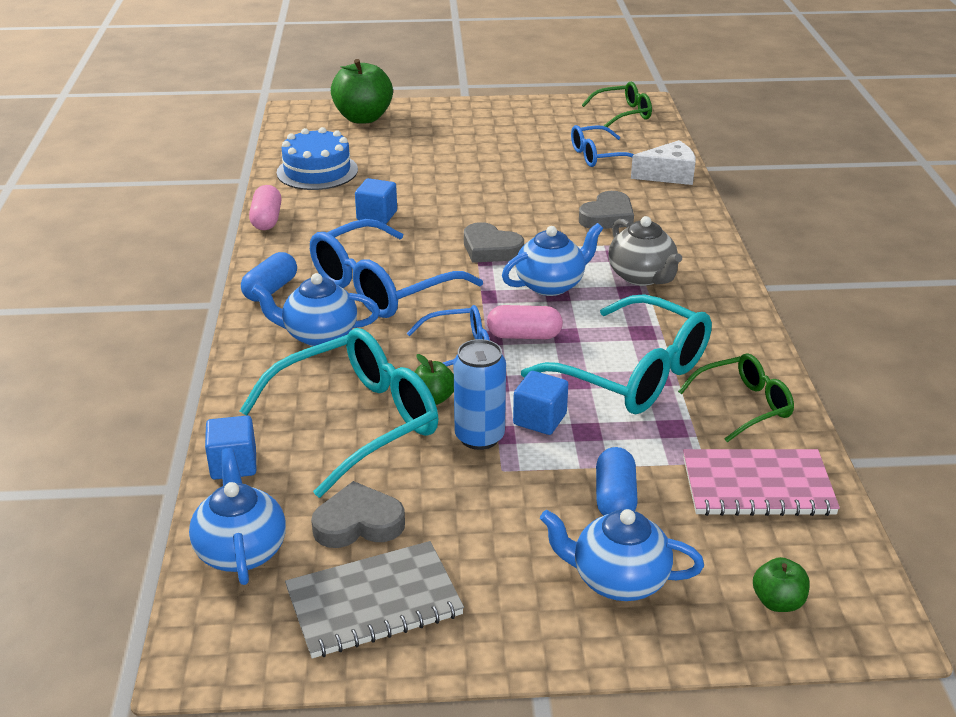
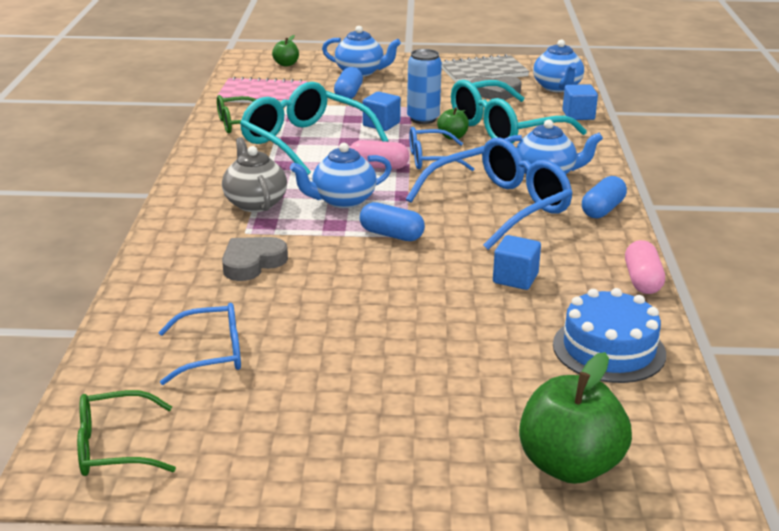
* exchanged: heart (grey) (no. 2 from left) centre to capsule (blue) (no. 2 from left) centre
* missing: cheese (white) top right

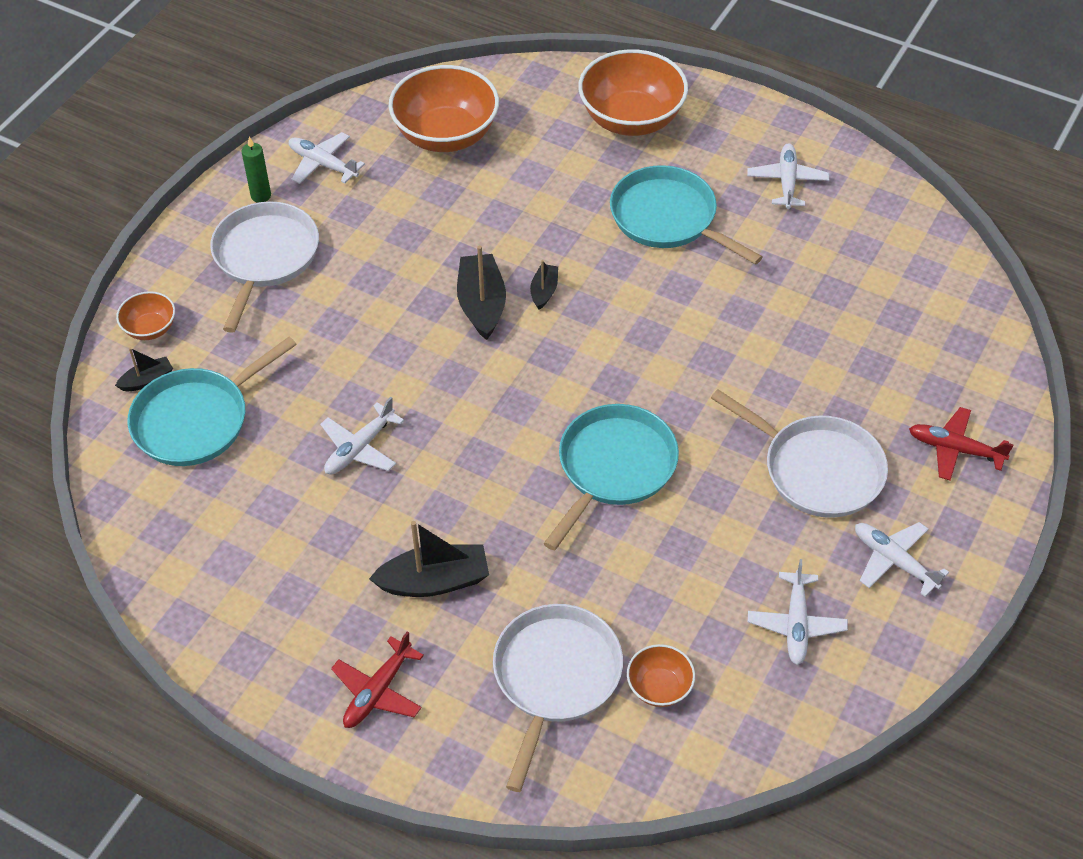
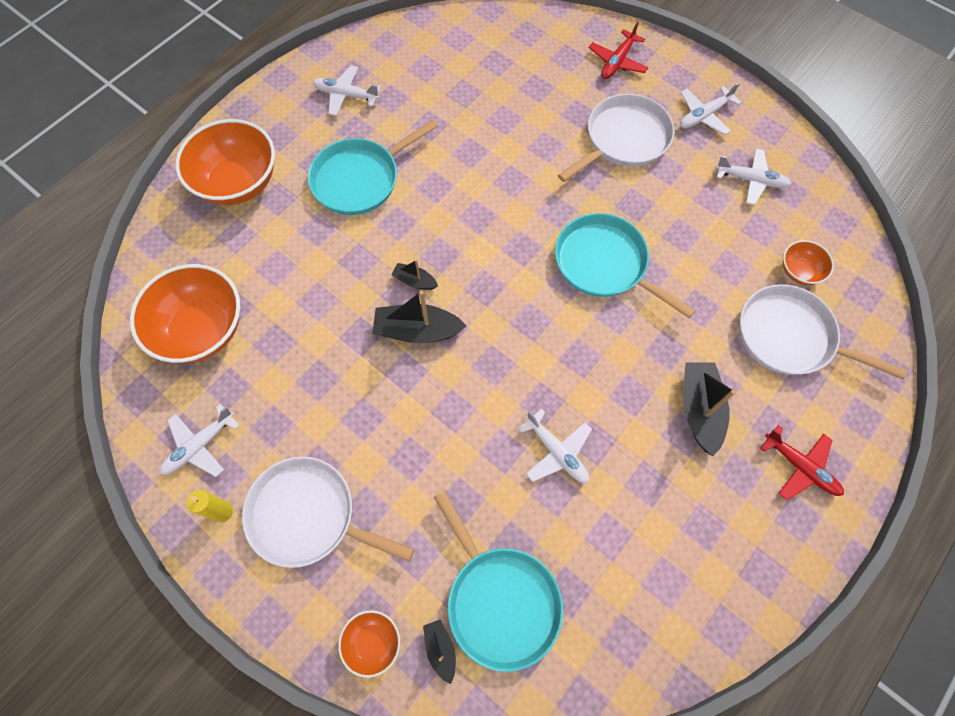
* colour: candle (green) top left to candle (yellow) bottom left

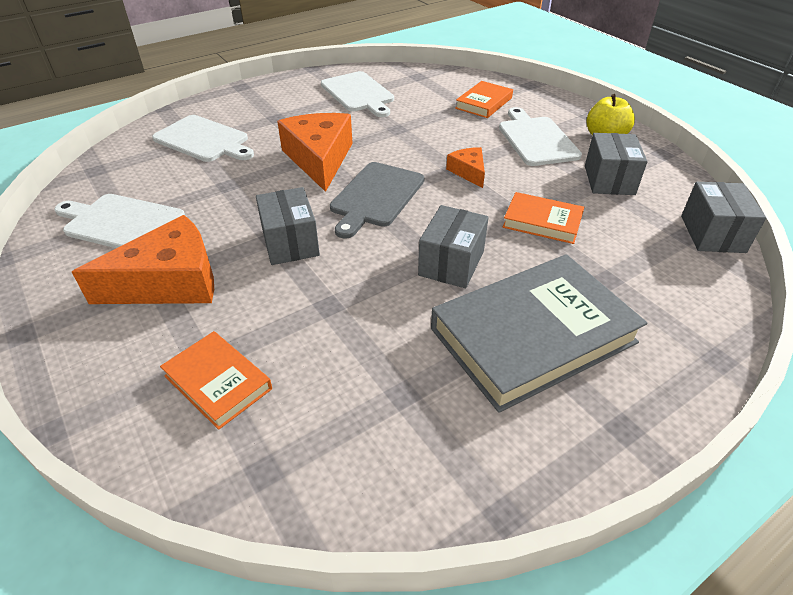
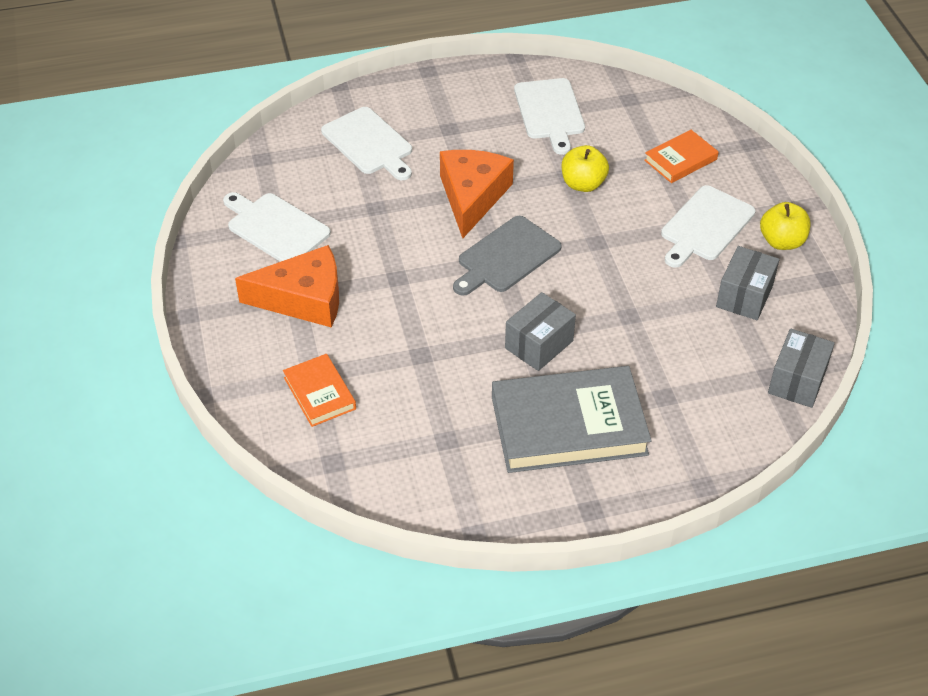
* appeared: apple (yellow) (no. 1 from left) top centre
* spun: cutting board (white) (no. 4 from left) top right = top right 150 degrees counterclockwise
* missing: box (grey) (no. 1 from left) centre
* missing: cheese (orange) (no. 3 from left) top centre
* missing: book (orange) (no. 3 from left) middle right

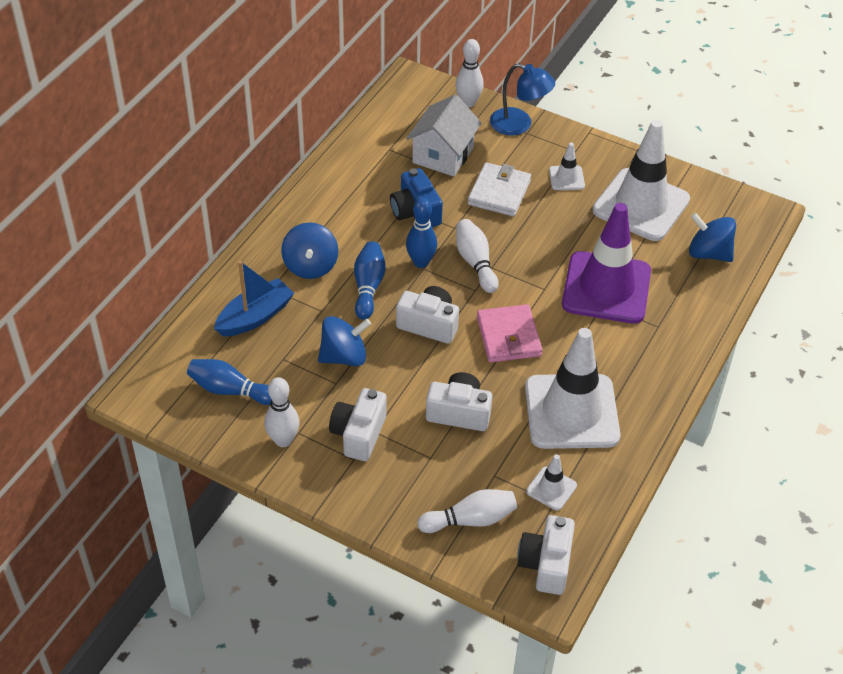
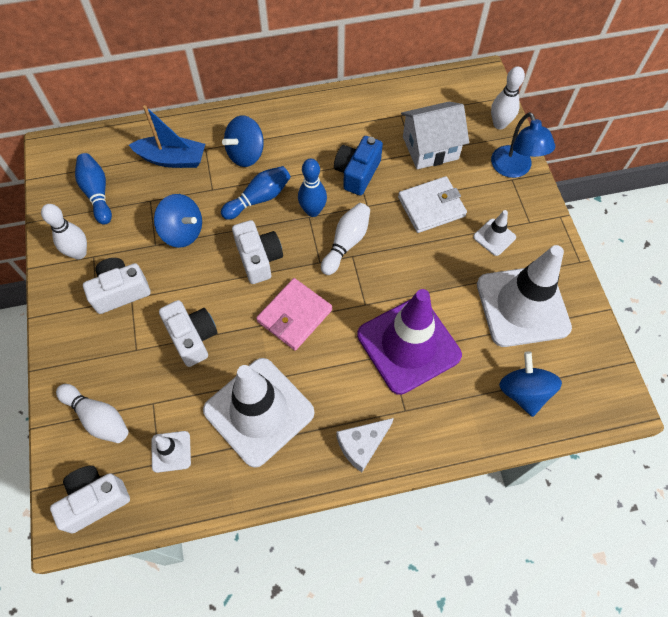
* appeared: cheese (white) bottom centre

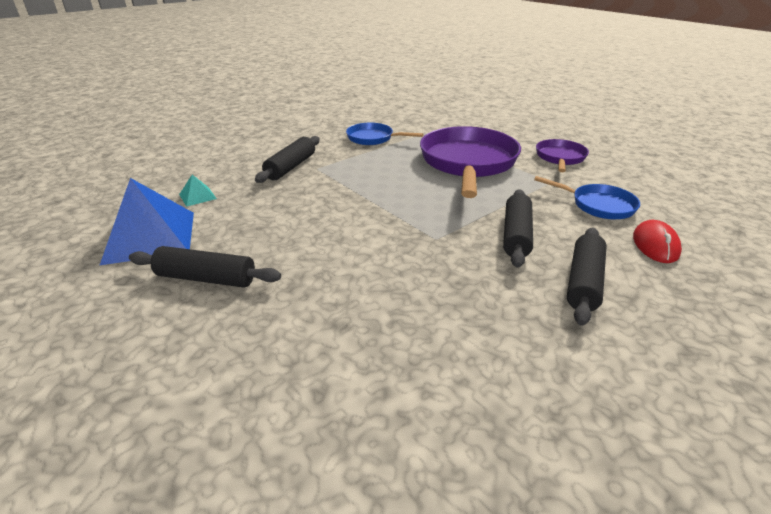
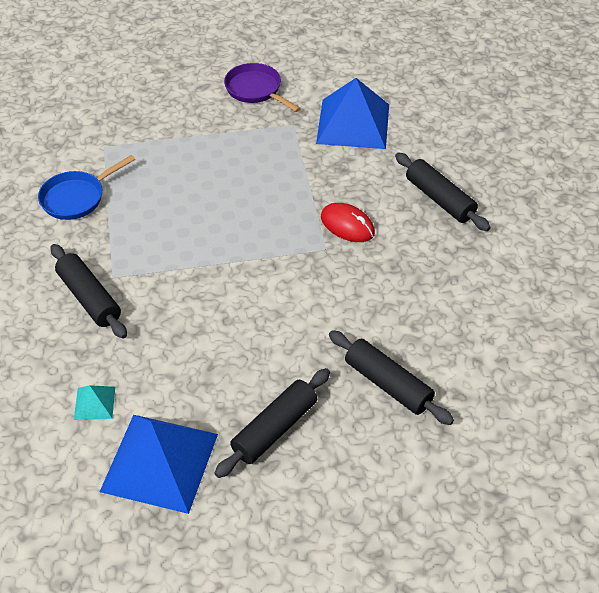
* exchanged: pan (blue) (no. 2 from left) middle right to pyramid (blue) (no. 2 from left) top centre
* relocated: mouse (red) middle right to centre
* relocated: rolling pin (black) (no. 3 from left) middle right to centre
* missing: pan (purple) (no. 1 from left) top centre

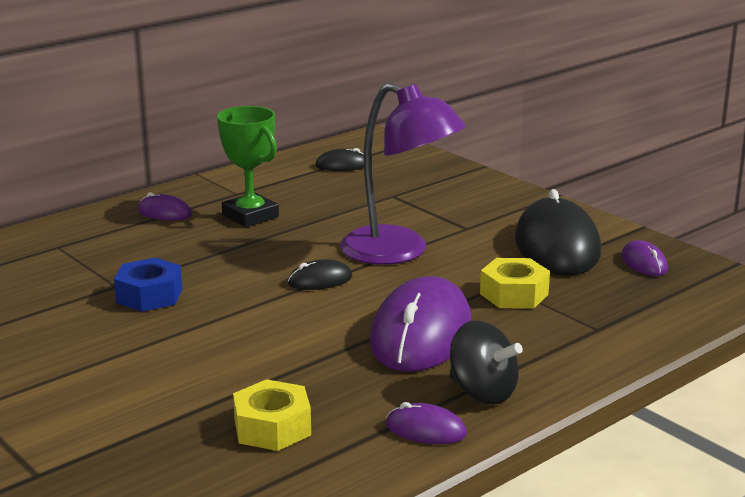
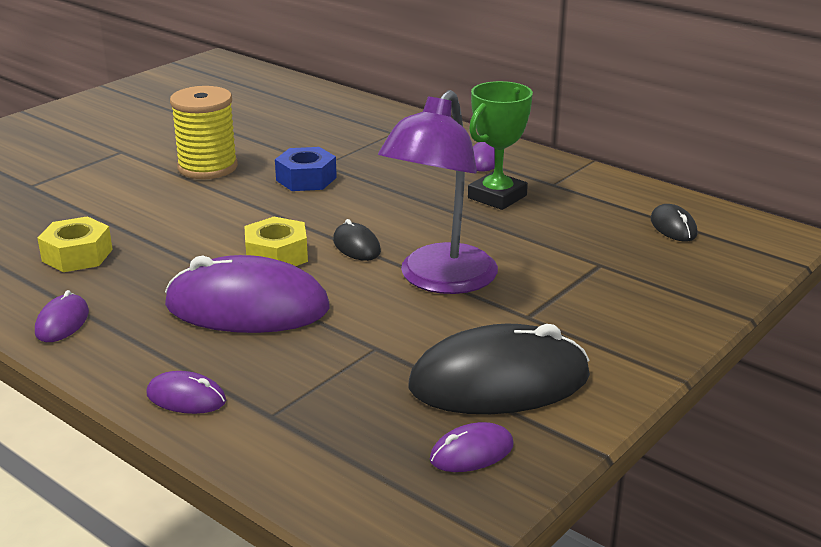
* appeared: mouse (purple) (no. 2 from left) bottom left
* appeared: spool (yellow) top left
* relocated: nut (yellow) (no. 2 from left) middle right to centre
* missing: spinning top (black) bottom centre

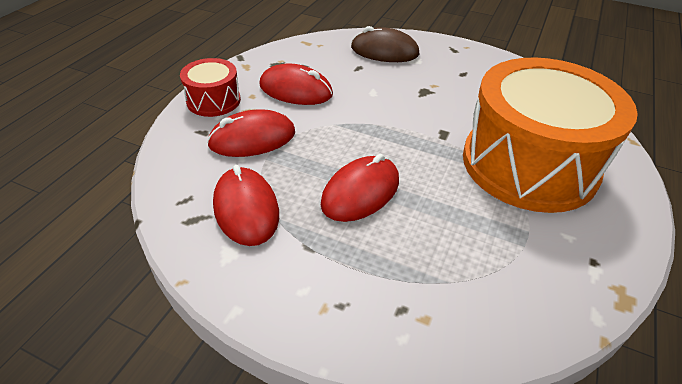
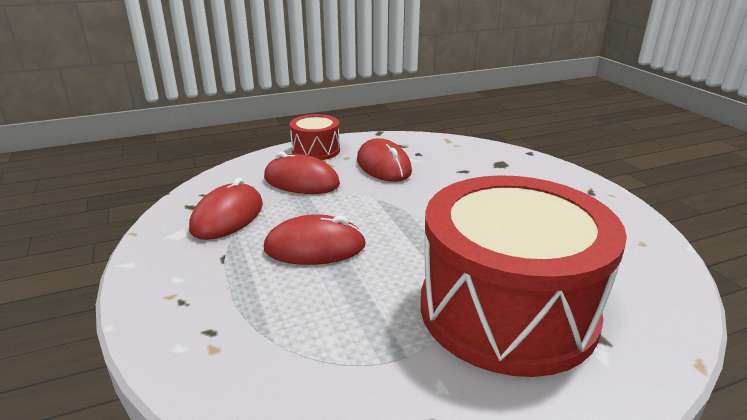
* colour: drum (orange) middle right to drum (red) (no. 2 from left) middle right
* missing: mouse (brown) top centre

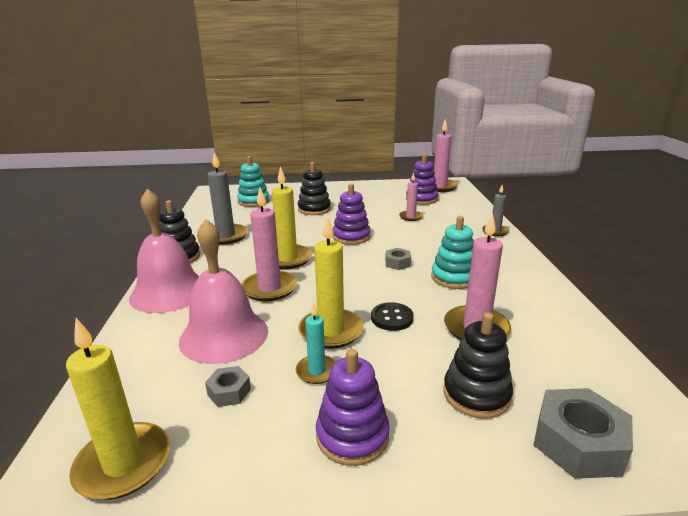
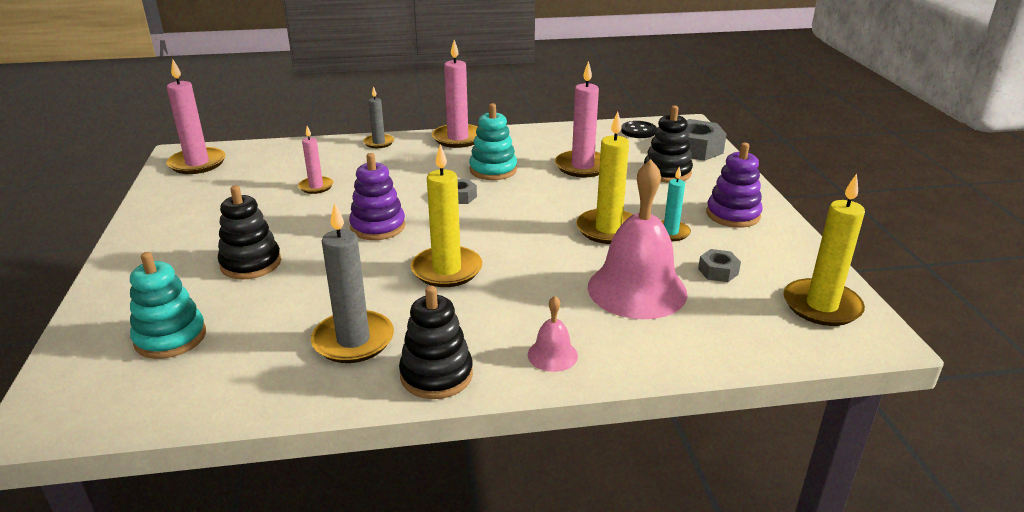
* relocated: candle (pink) (no. 1 from left in the first image) centre to candle (pink) (no. 3 from left) top centre
* size: bell (pink) (no. 1 from left) middle left = centre x0.45
* relocated: button (black) centre to top centre
* missing: stacking toy (purple) (no. 3 from left) centre

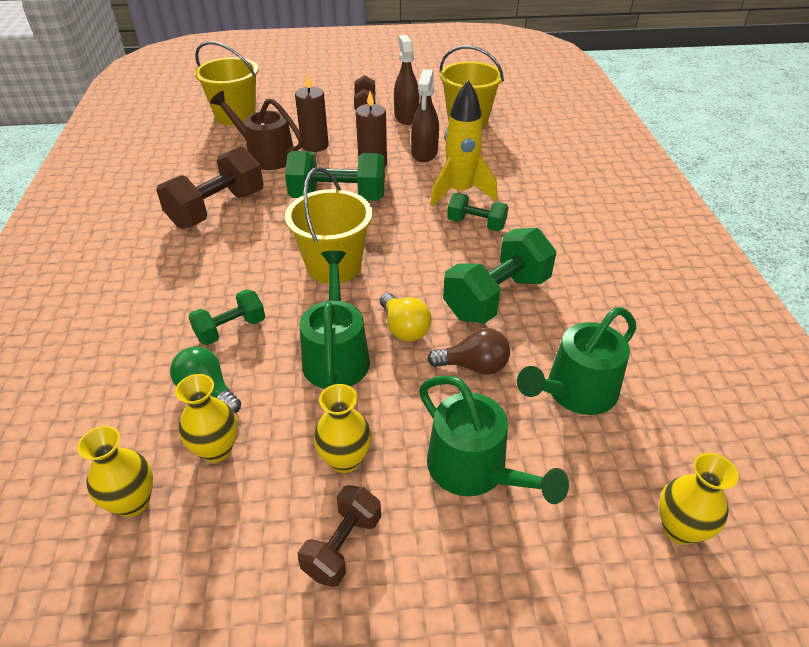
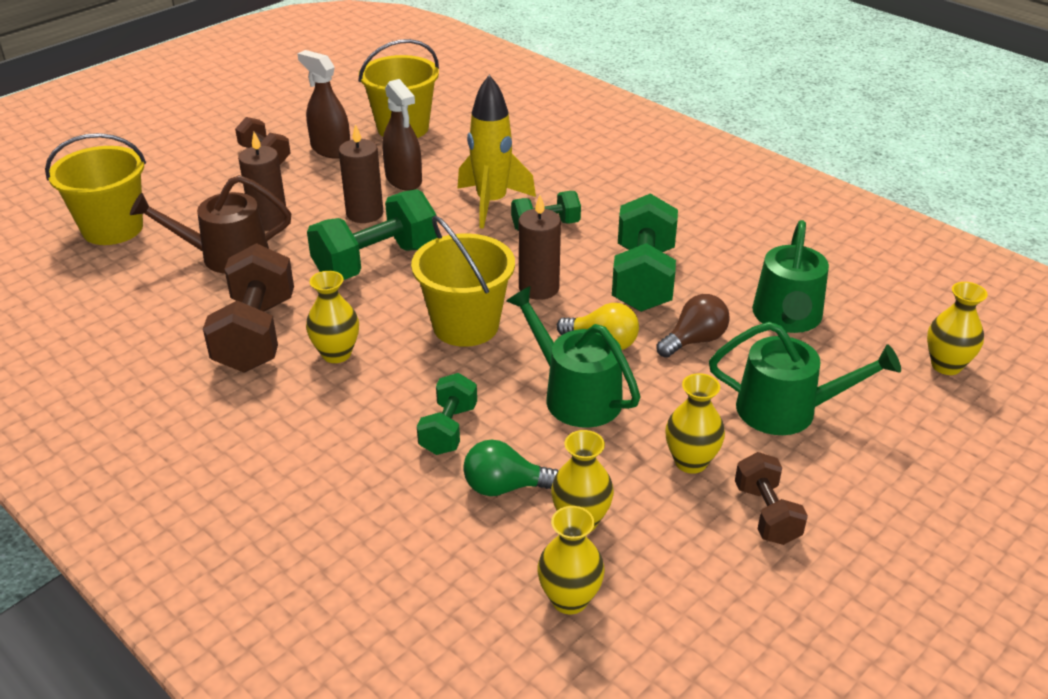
* appeared: vase (yellow) (no. 1 from left) middle left
* appeared: candle (brown) (no. 3 from left) centre

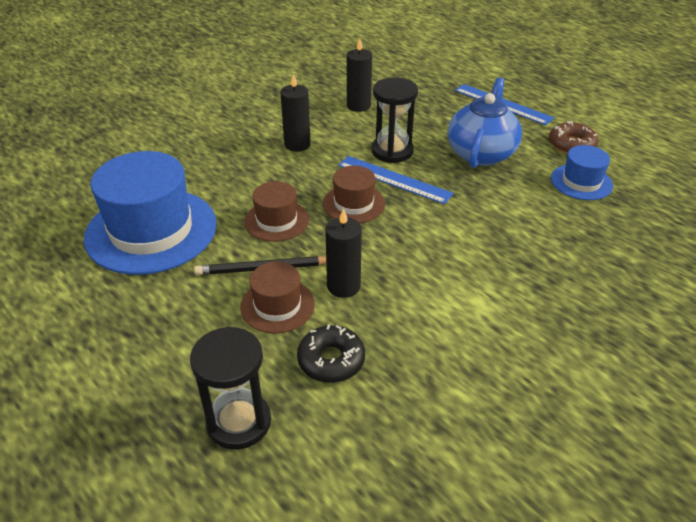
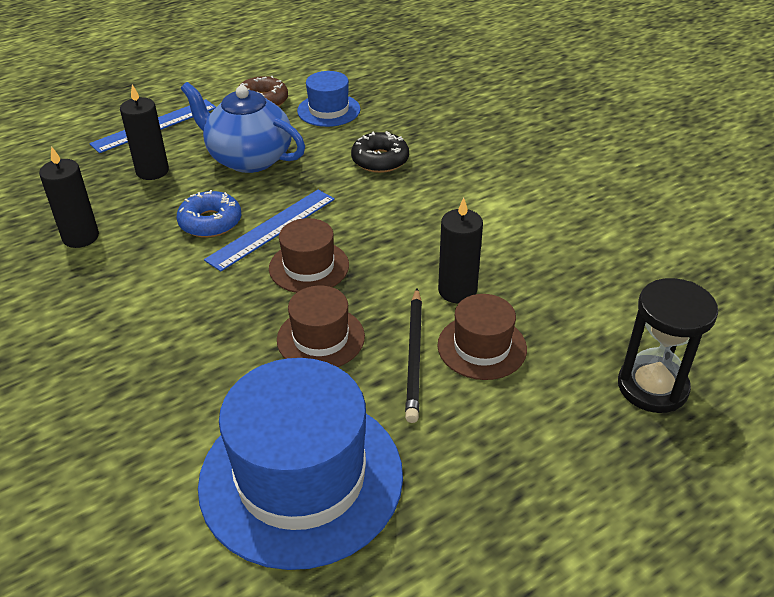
* relocated: candle (black) (no. 1 from left in the first image) top centre to candle (black) (no. 2 from left) top left
* exchanged: hourglass (black) (no. 2 from left) top centre to donut (blue) middle left
* relocated: donut (black) bottom centre to top centre

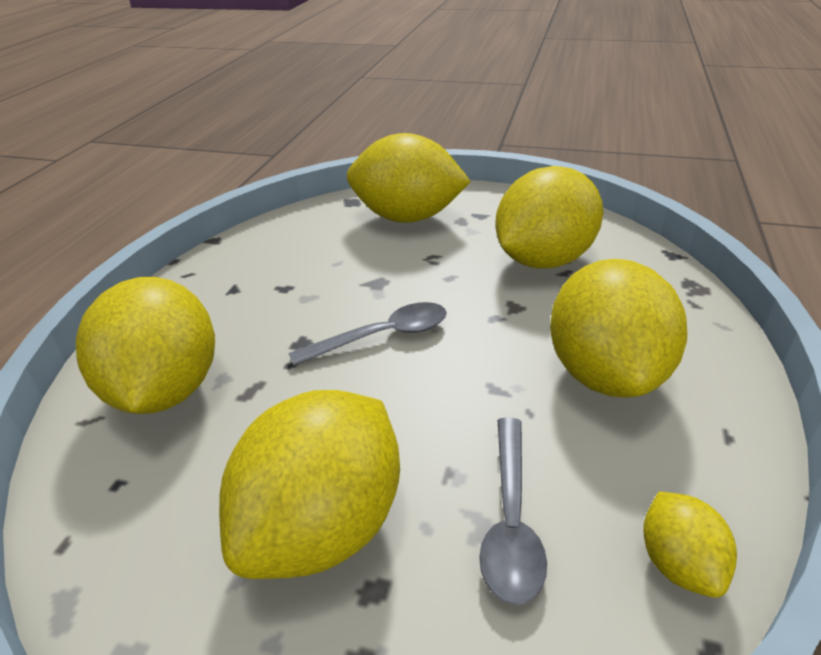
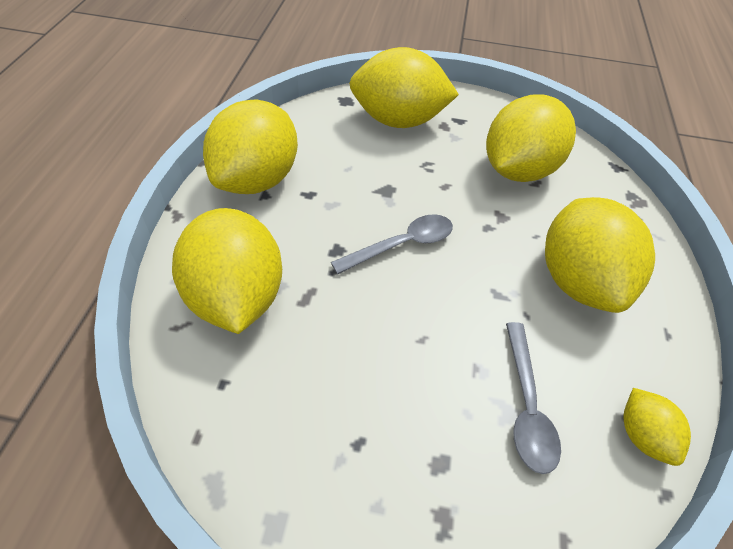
* relocated: lemon (yellow) (no. 2 from left) bottom centre to top centre

